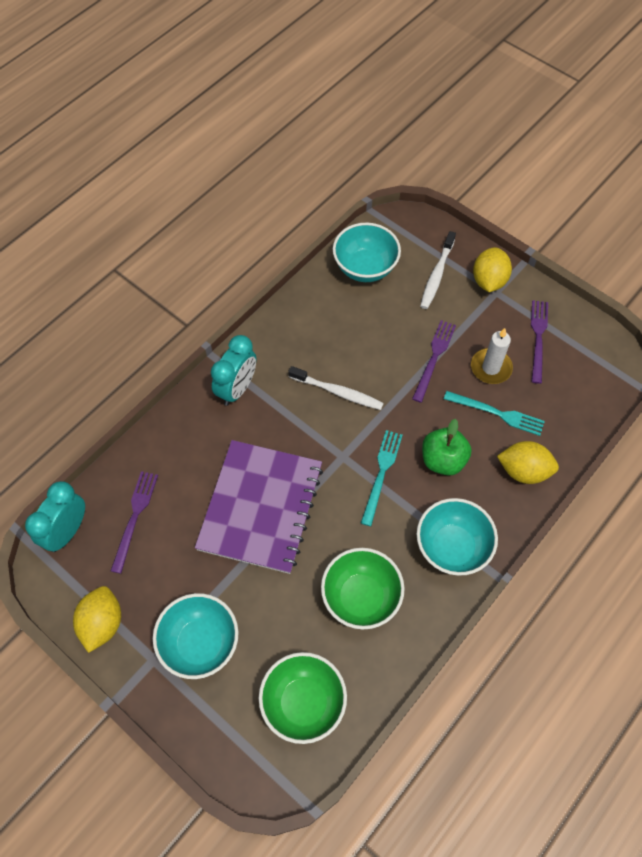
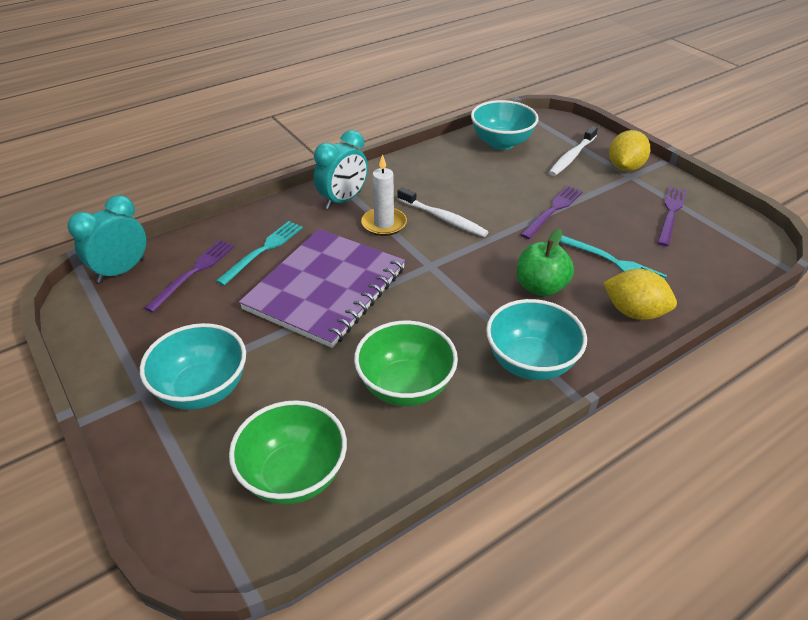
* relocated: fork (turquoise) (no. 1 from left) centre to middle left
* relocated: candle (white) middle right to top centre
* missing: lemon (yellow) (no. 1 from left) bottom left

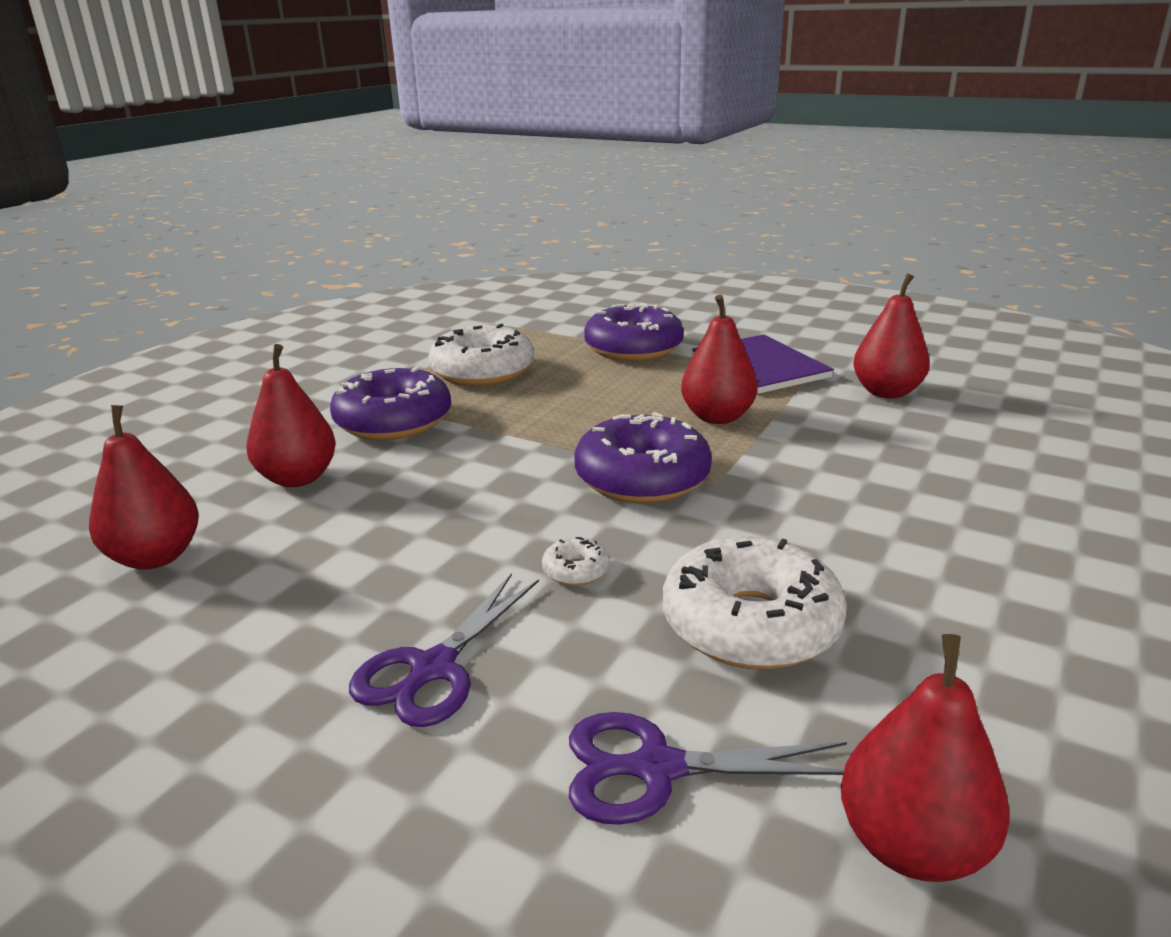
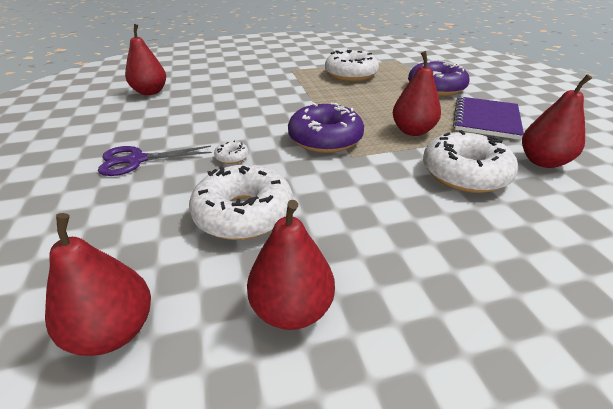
* relocated: pear (red) (no. 2 from left in the first image) middle left to pear (red) (no. 3 from left) centre
* appeared: donut (white) (no. 4 from left) middle right
* missing: donut (purple) (no. 1 from left) middle left
* missing: scissors (purple) (no. 2 from left) bottom centre

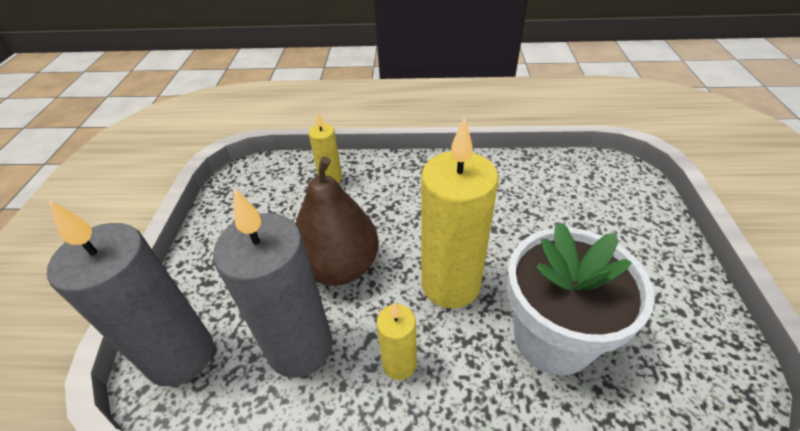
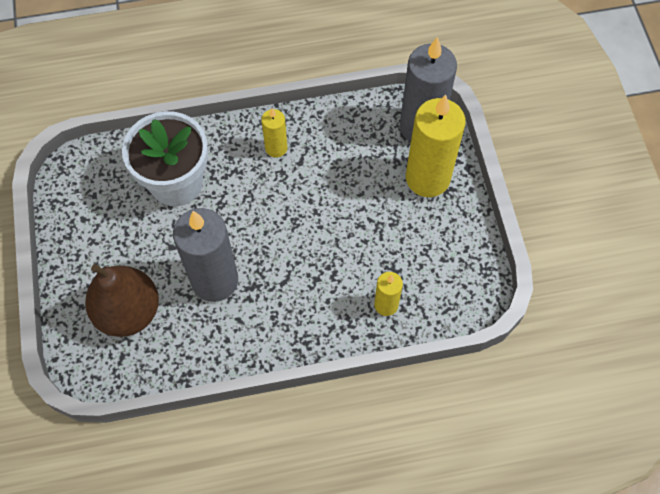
* relocated: pear (brown) centre to middle left
* relocated: candle (grey) (no. 2 from left in the first image) centre to candle (grey) (no. 1 from left) middle left
* relocated: candle (yellow) (no. 3 from left) centre to top centre

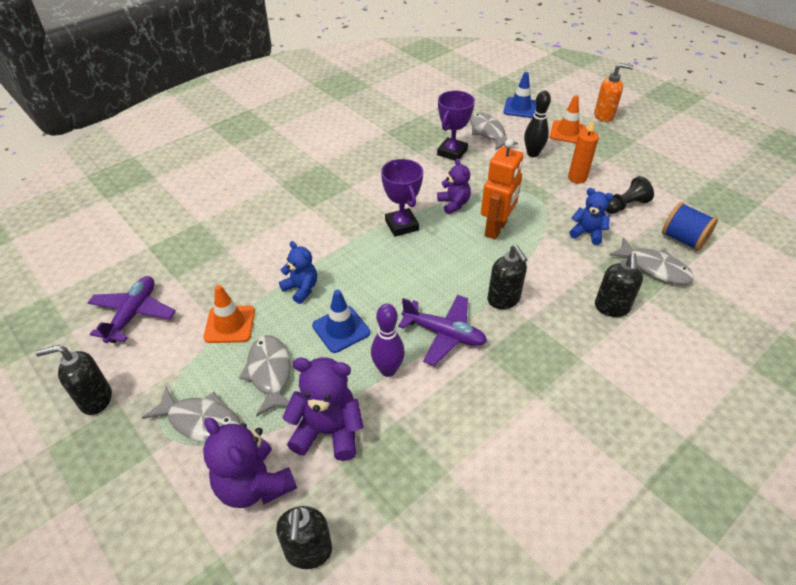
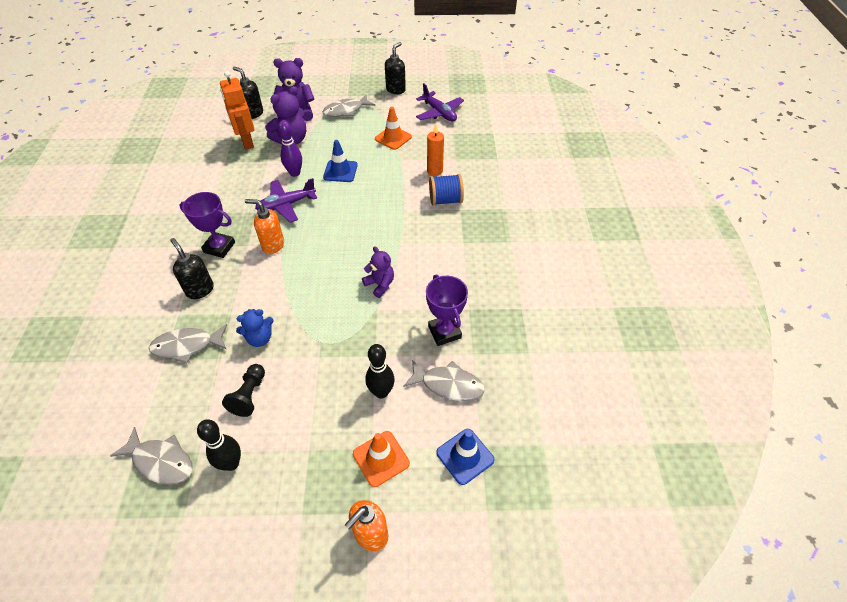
* relocated: fish (grey) (no. 2 from left in the first image) middle left to fish (grey) (no. 1 from left) bottom left
* relocated: trophy (purple) (no. 1 from left) centre to middle left
* appeared: bowling pin (black) (no. 1 from left) bottom left
* relocated: robot (orange) top centre to top left
* colour: soap dispenser (black) (no. 3 from left) centre to soap dispenser (orange) (no. 1 from left) middle left
* spun: teddy bear (purple) (no. 3 from left) top centre = centre 150 degrees counterclockwise
* relocated: candle (orange) top right to top centre
* relocated: spool (blue) middle right to top centre
* missing: teddy bear (blue) (no. 1 from left) centre

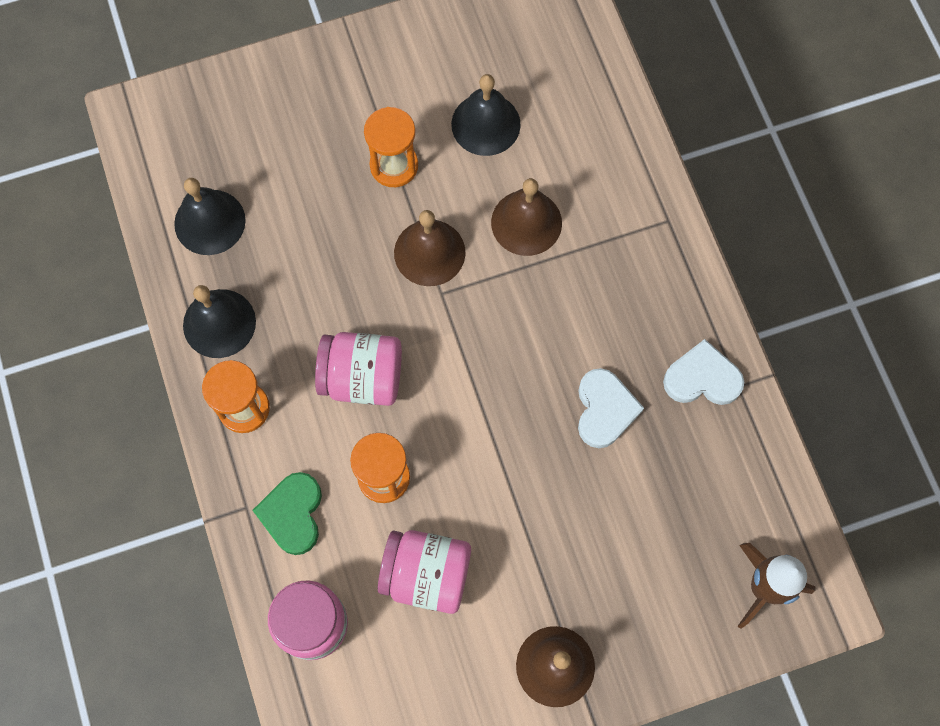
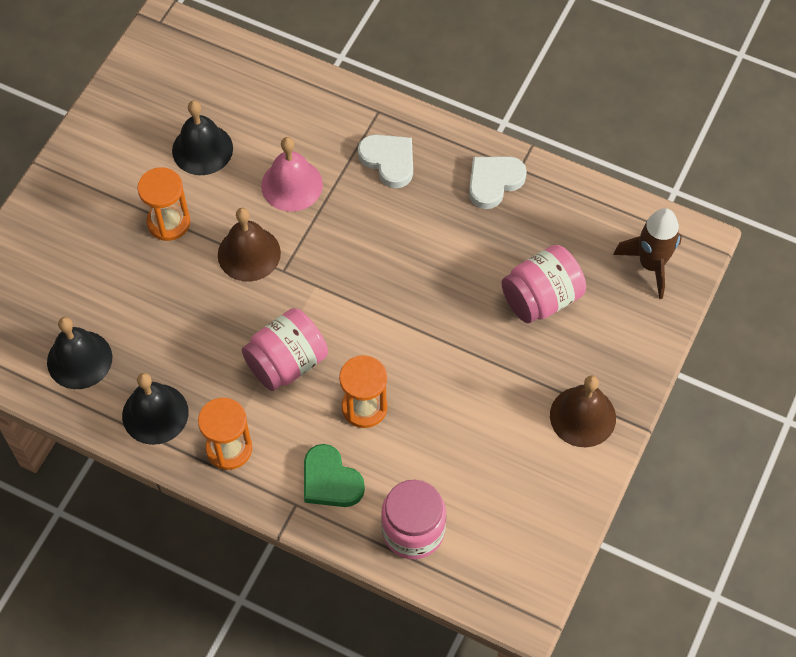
* colour: bell (brown) (no. 2 from left) top centre to bell (pink) top centre
* relocated: heart (white) (no. 1 from left) centre to top centre
* relocated: jar (pink) (no. 3 from left) bottom centre to middle right

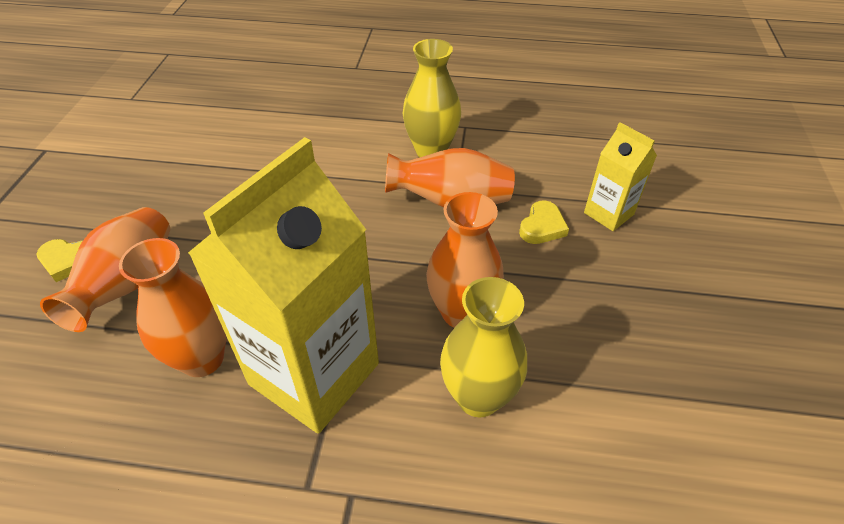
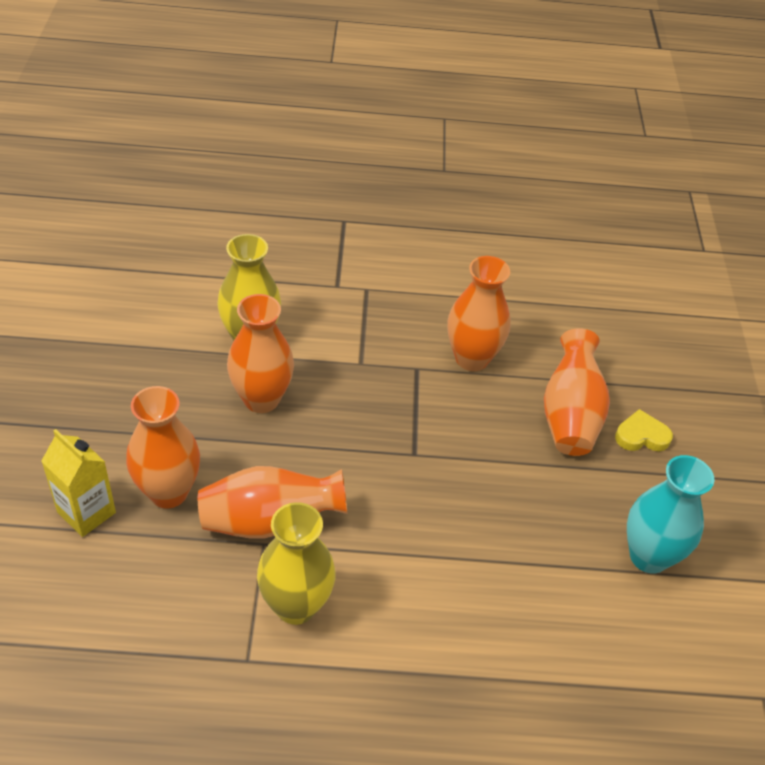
* exchanged: heart (yellow) (no. 2 from left) centre to vase (orange) (no. 1 from left) middle left
* appeared: vase (turquoise) bottom right
* missing: carton (yellow) (no. 1 from left) centre

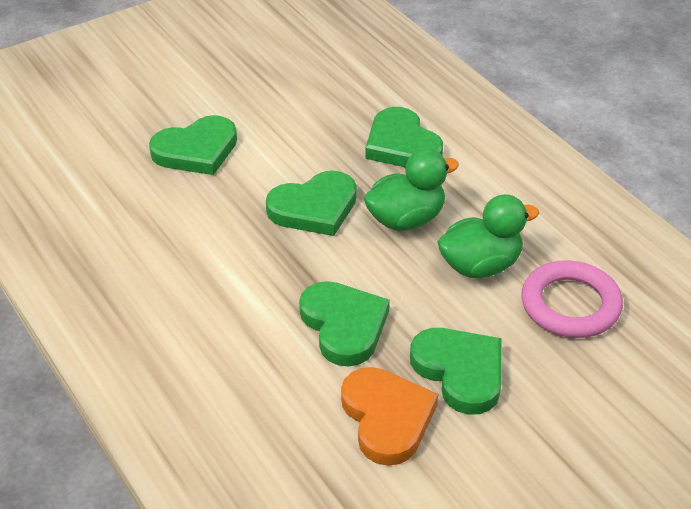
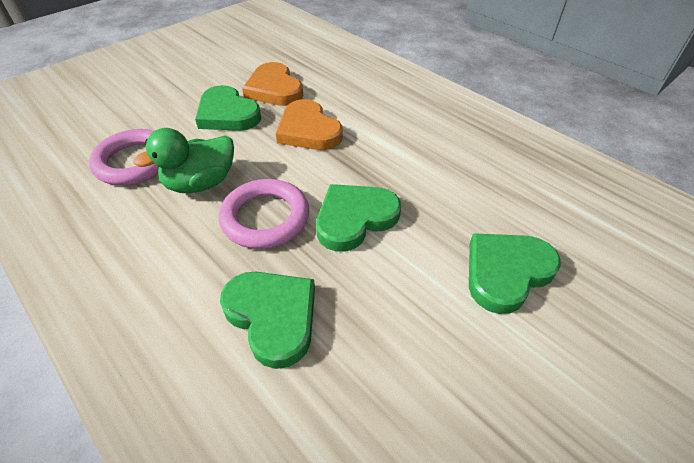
* exchanged: duck (green) (no. 1 from left) centre to ring (pink) (no. 2 from left) centre
* colour: heart (green) (no. 3 from left) centre to heart (orange) (no. 2 from left) top centre

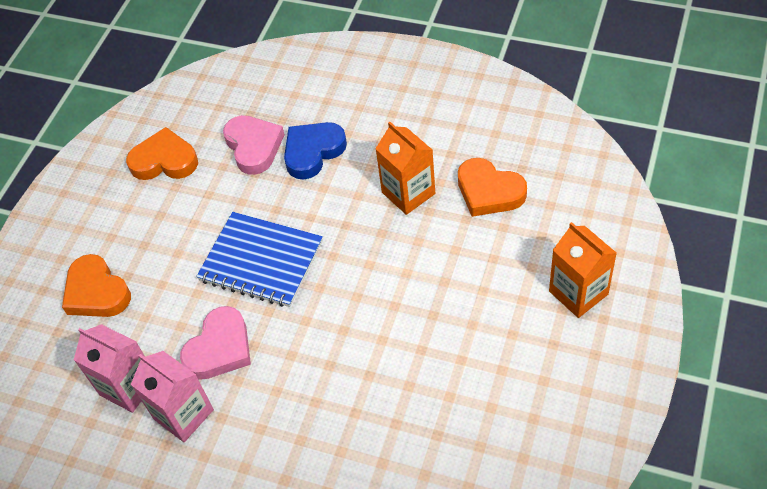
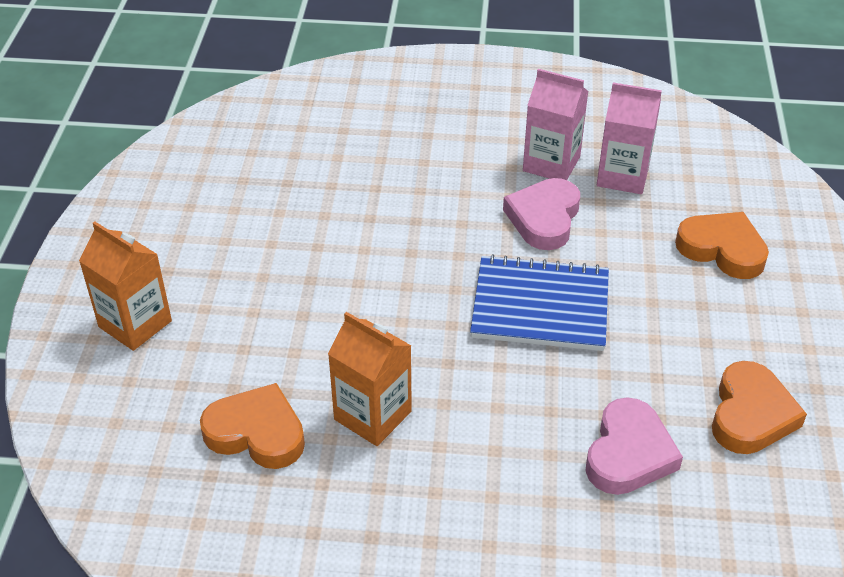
* spun: heart (pink) (no. 2 from left) top left = bottom right 120 degrees counterclockwise
* spun: heart (orange) (no. 2 from left in the first image) top left = bottom right 60 degrees counterclockwise
* missing: heart (blue) top centre

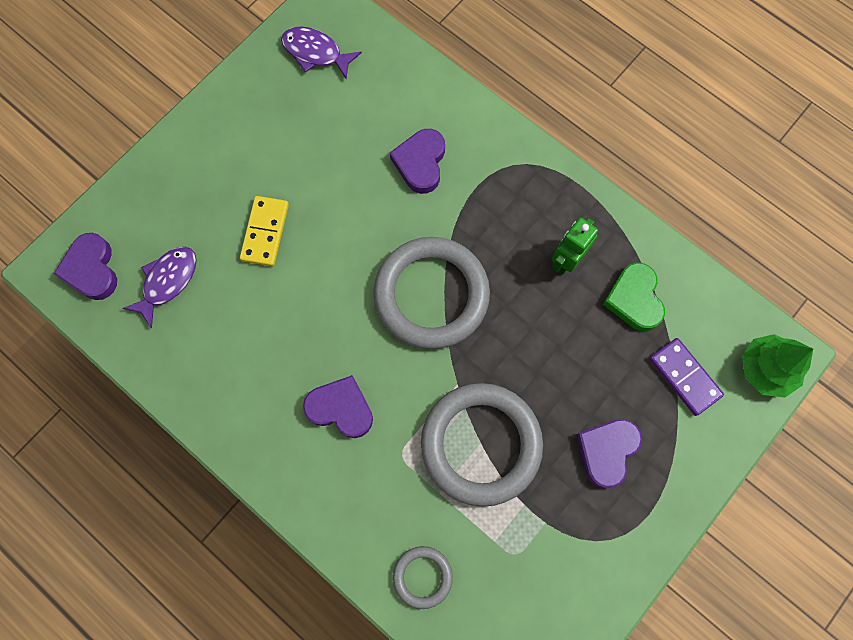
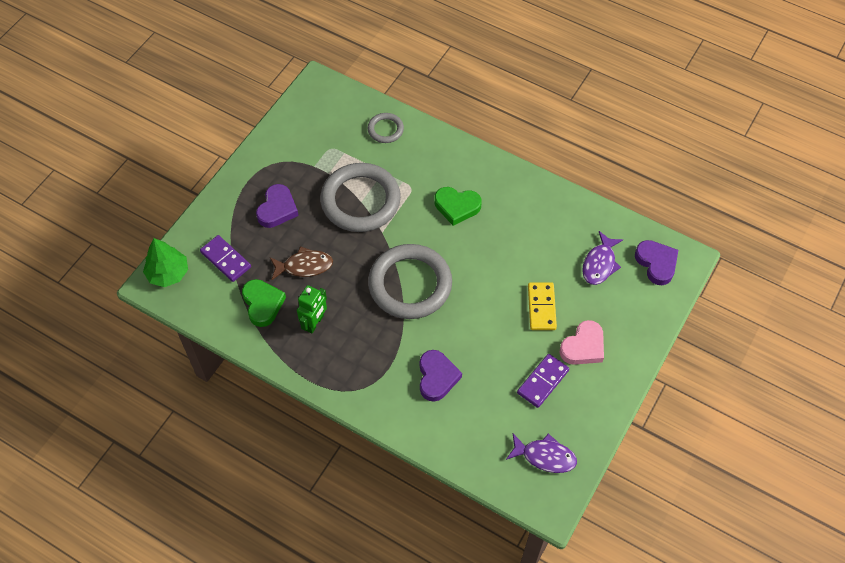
* appeared: fish (brown) centre
* colour: heart (purple) (no. 2 from left) centre to heart (green) (no. 2 from left) centre
* appeared: domino (purple) (no. 2 from left) bottom centre
* appeared: heart (pink) middle right

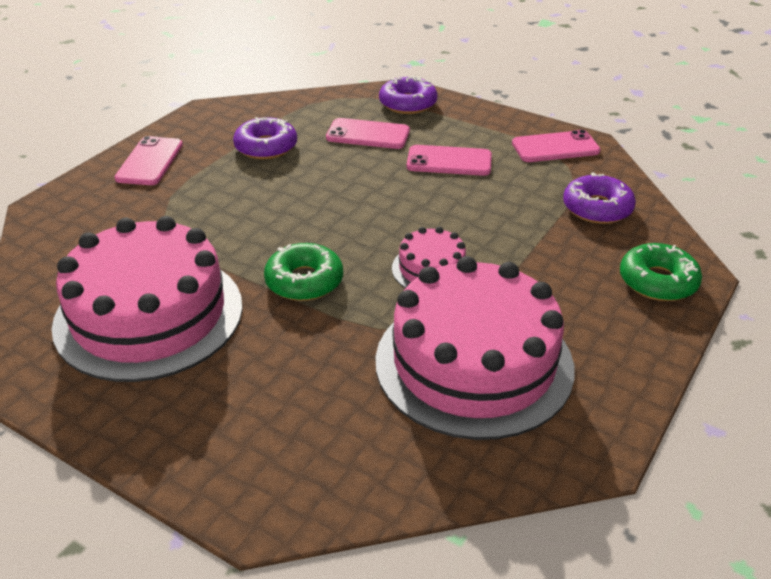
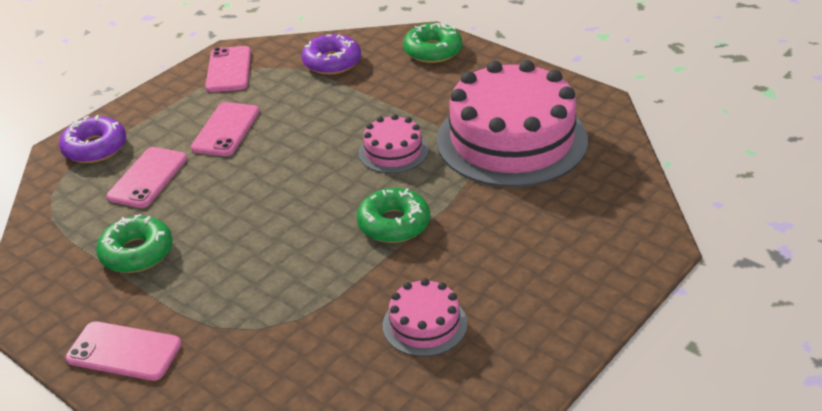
* colour: donut (purple) (no. 1 from left) top centre to donut (green) (no. 1 from left) middle left
* size: cake (pink) (no. 1 from left in the first image) middle left = bottom centre x0.46

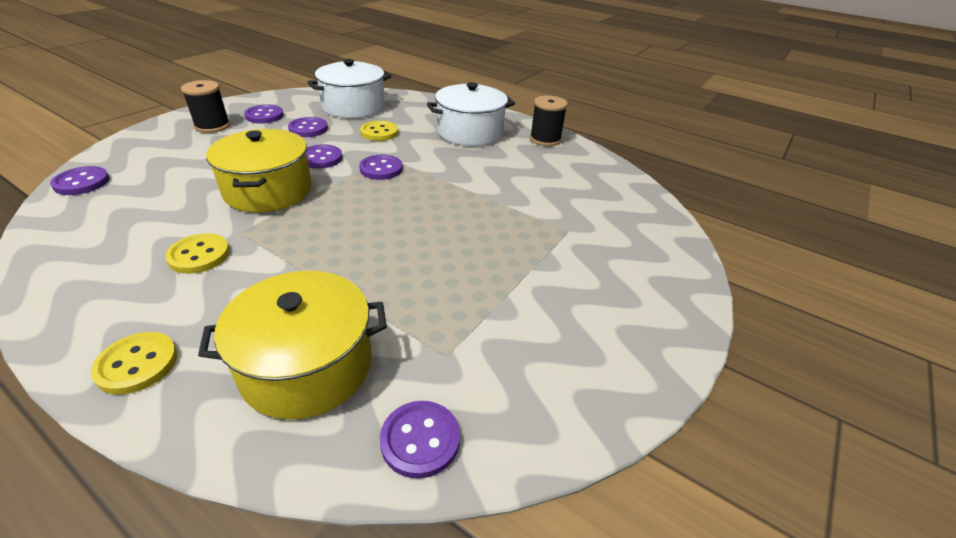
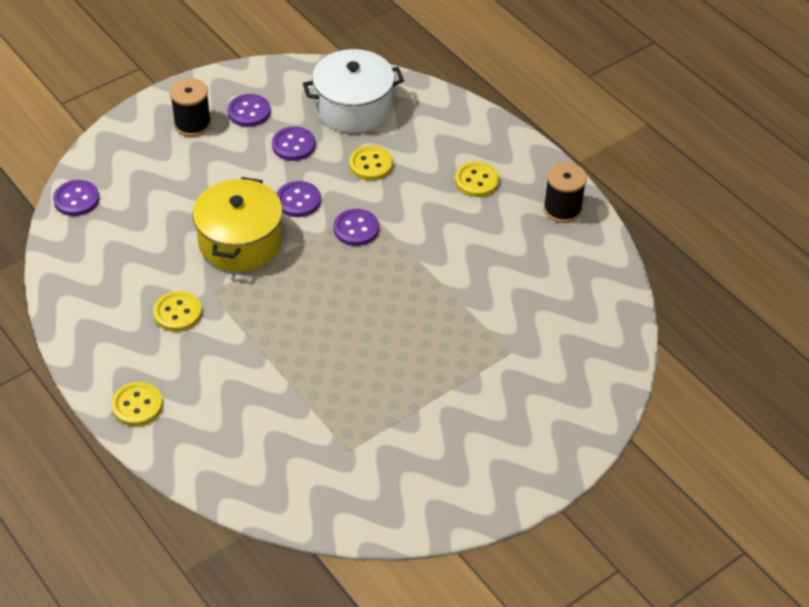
* exchanged: pot (white) (no. 2 from left) top centre to button (yellow) (no. 4 from left) top centre
* missing: pot (yellow) (no. 2 from left) middle left
* missing: button (purple) (no. 6 from left) bottom centre

